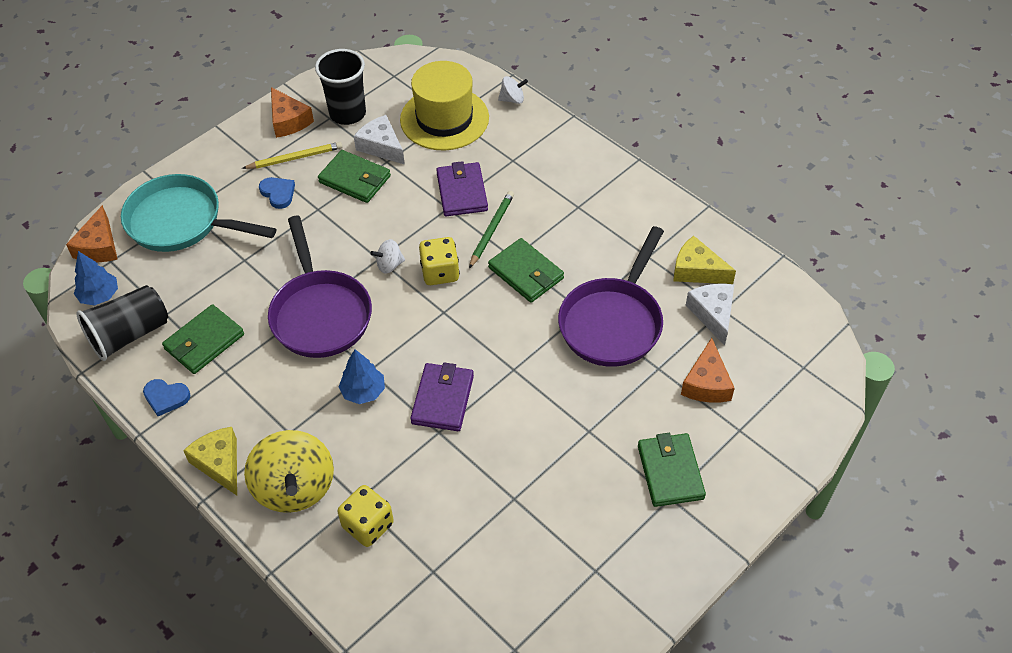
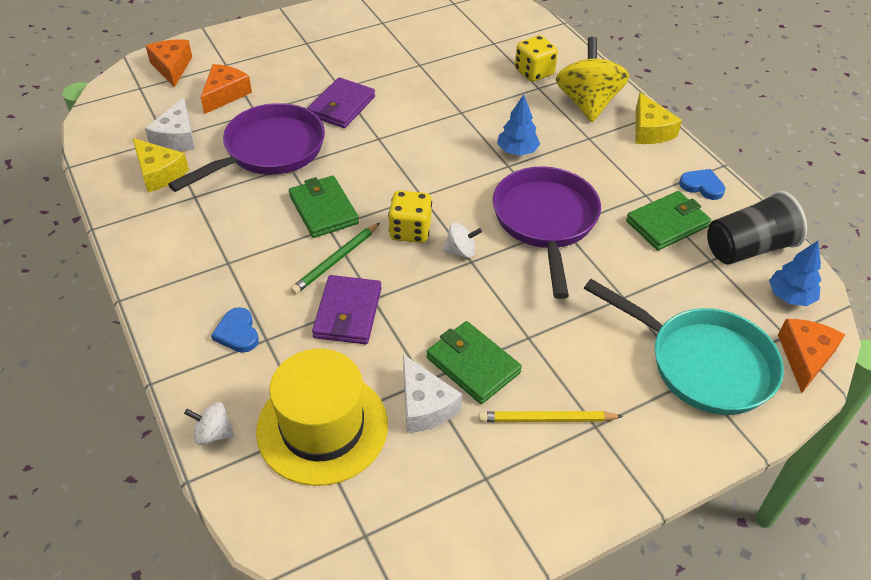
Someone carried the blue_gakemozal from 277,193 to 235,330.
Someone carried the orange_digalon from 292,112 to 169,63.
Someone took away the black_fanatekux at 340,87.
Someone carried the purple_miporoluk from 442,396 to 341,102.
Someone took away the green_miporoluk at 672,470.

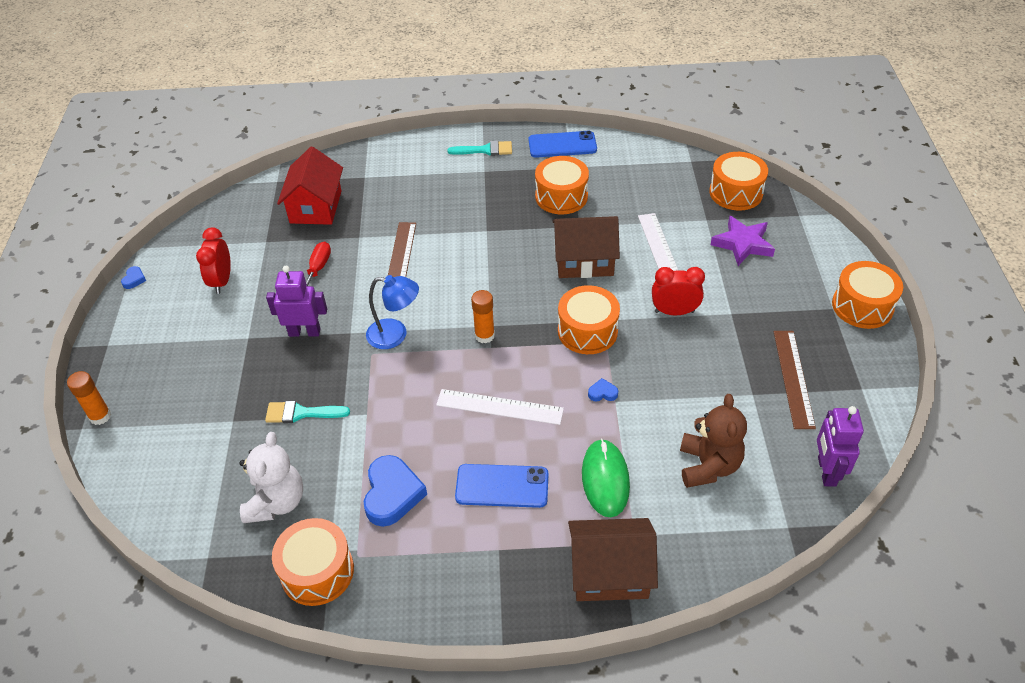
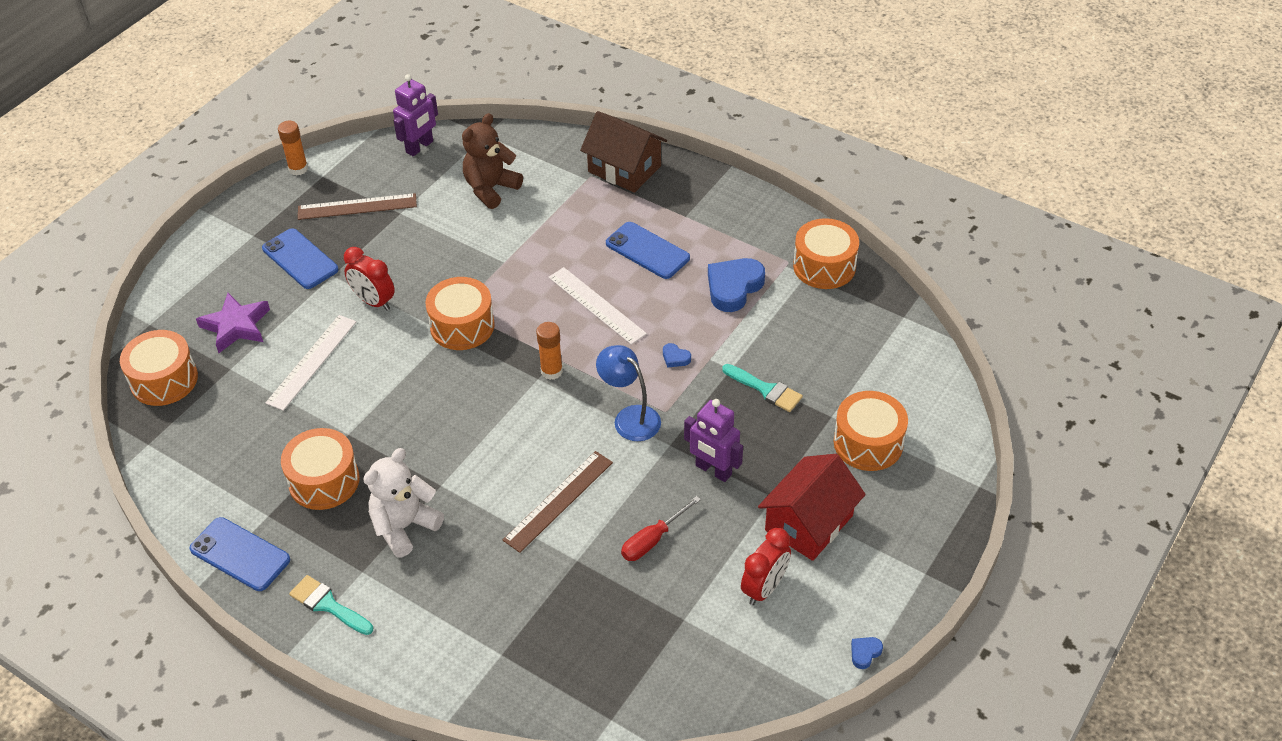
Someone carried the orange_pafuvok from 89,398 to 293,148.
Someone carried the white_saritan from 271,477 to 403,503.
Someone carried the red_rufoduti from 310,186 to 812,507.
Someone took away the brown_rufoduti at 586,247.
Someone took away the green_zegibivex at 606,478.
Someone carried the blue_gakemozal from 603,390 to 677,355.
Someone rotated the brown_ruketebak at 795,380 by 45 degrees clockwise.
Someone carried the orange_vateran from 867,295 to 871,431.
Someone put down the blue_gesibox at 300,258.

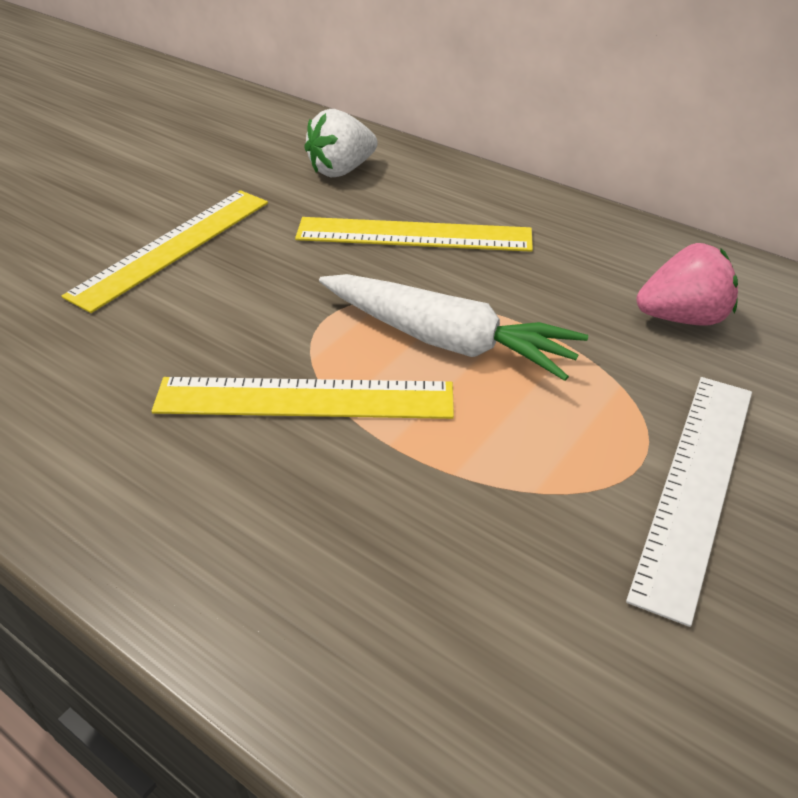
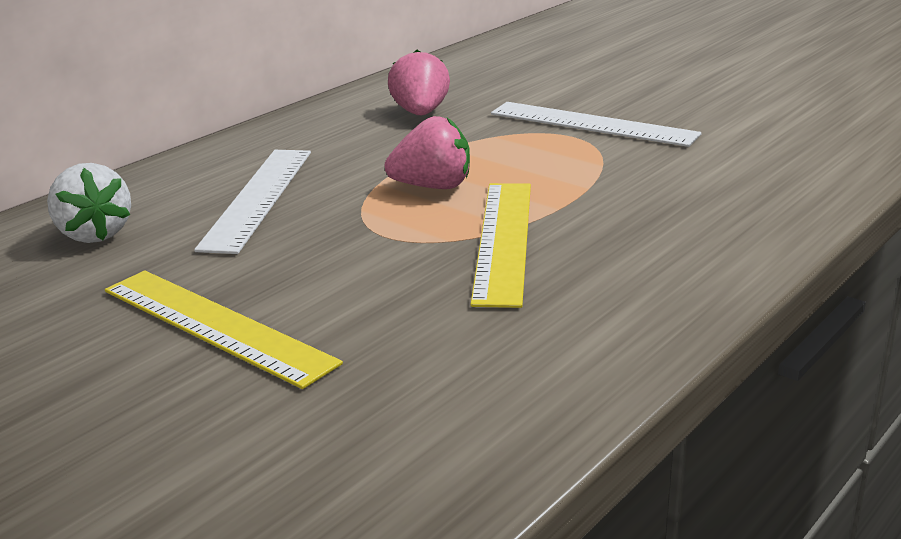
Someone repainted the yellow_ruketebak at 414,234, which became the white_ruketebak at 252,202.
Someone swapped the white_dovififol at 453,327 for the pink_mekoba at 427,152.

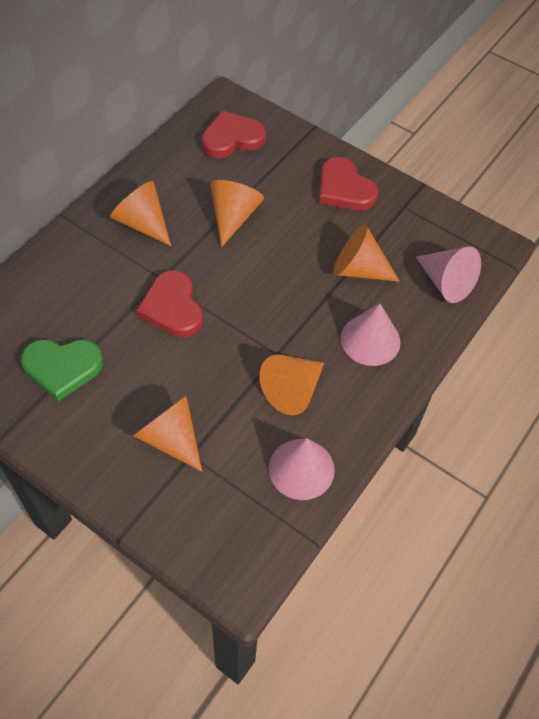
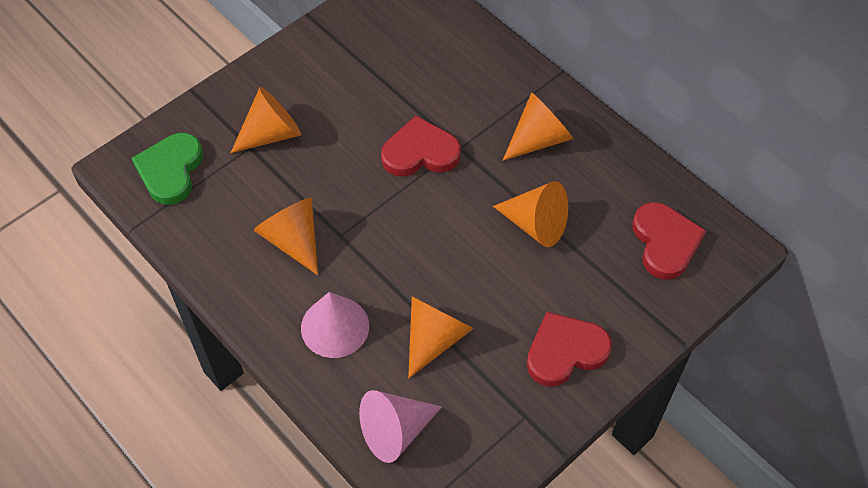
Someone carried the green_gakemozal from 62,370 to 167,169.
Someone took away the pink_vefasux at 302,469.

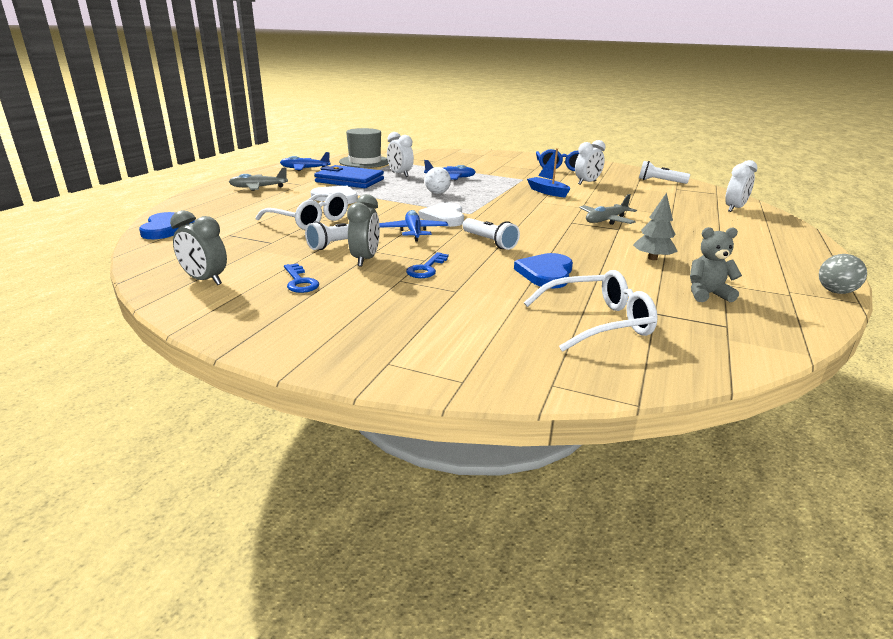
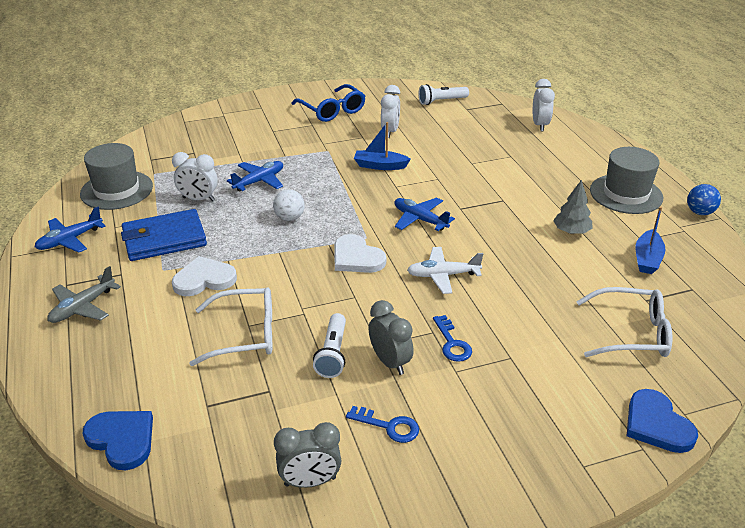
Someone carried the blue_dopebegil from 413,226 to 424,214.
Someone swapped the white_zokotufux at 491,234 for the white_dopebegil at 445,270.
Someone carried the blue_gakemozal from 543,271 to 662,421.
Someone rotated the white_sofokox at 591,311 by 60 degrees clockwise.
Someone took away the grey_dopebegil at 608,209.
Someone swapped the grey_saritan at 716,264 for the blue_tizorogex at 650,240.
Someone repainted the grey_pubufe at 843,274, which became the blue_pubufe at 704,199.
Someone put down the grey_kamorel at 626,180.

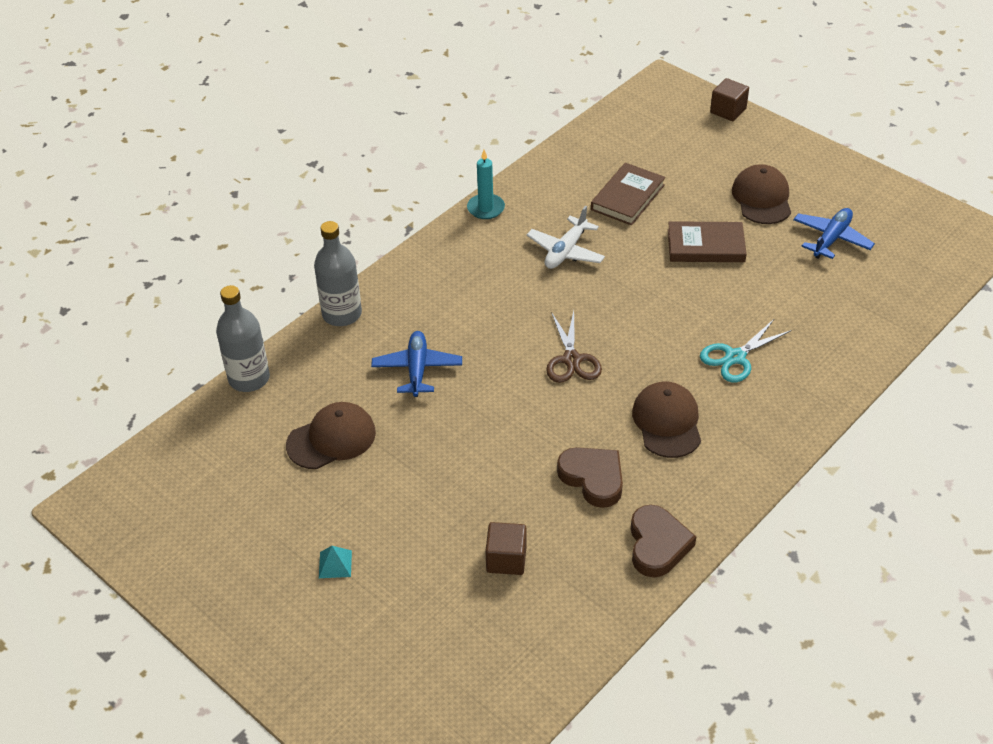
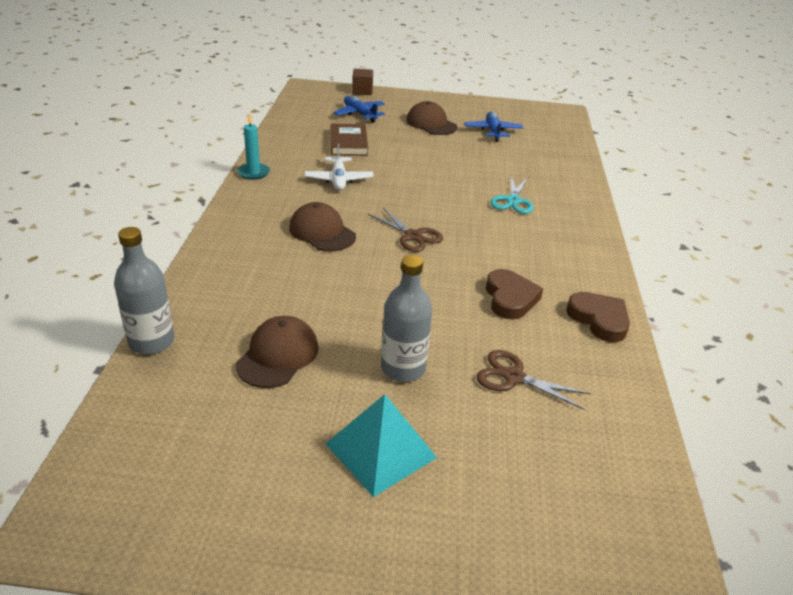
Someone carried the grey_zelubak from 338,273 to 407,318.
Someone scaled the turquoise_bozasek at 335,562 by 2.28.
Someone carried the blue_dopebegil from 416,364 to 359,109.
Someone swapped the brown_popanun at 506,548 for the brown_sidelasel at 533,380.
Someone rotated the brown_gakemozal at 590,477 by 75 degrees clockwise.
Someone carried the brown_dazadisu from 666,420 to 322,226.
Someone took away the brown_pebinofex at 707,241.

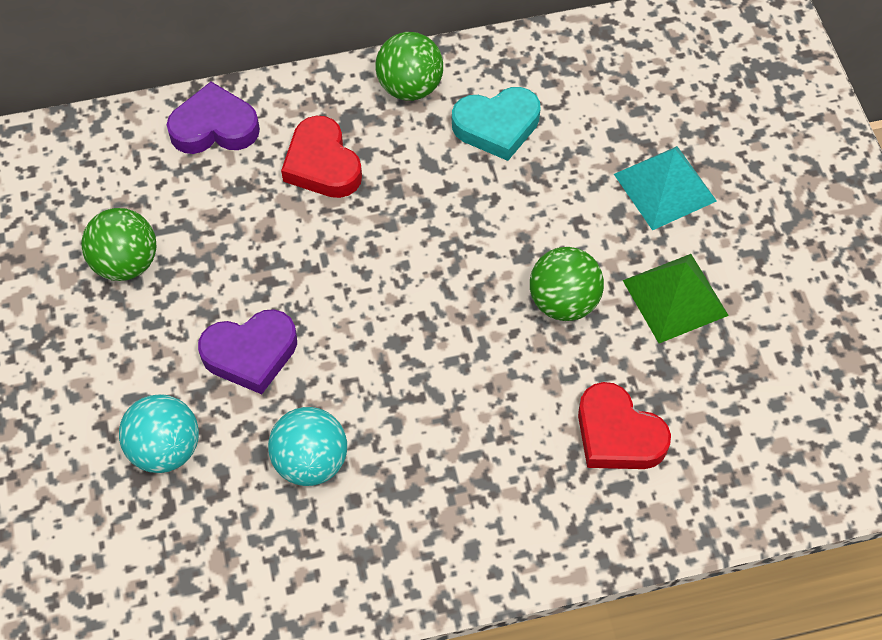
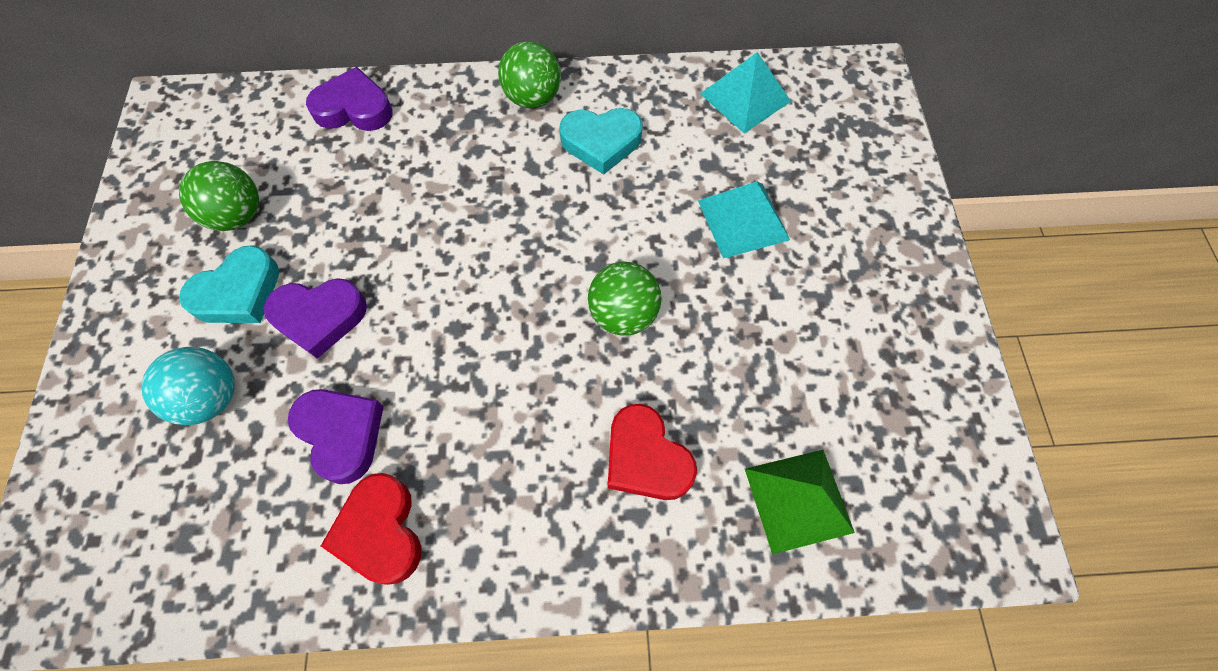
Someone swapped the turquoise_pubufe at 307,446 for the purple_gakemozal at 336,436.
Someone carried the red_gakemozal from 321,157 to 371,529.
Someone carried the green_bozasek from 675,298 to 800,502.
Someone put down the turquoise_gakemozal at 229,284.
Someone put down the turquoise_bozasek at 745,92.

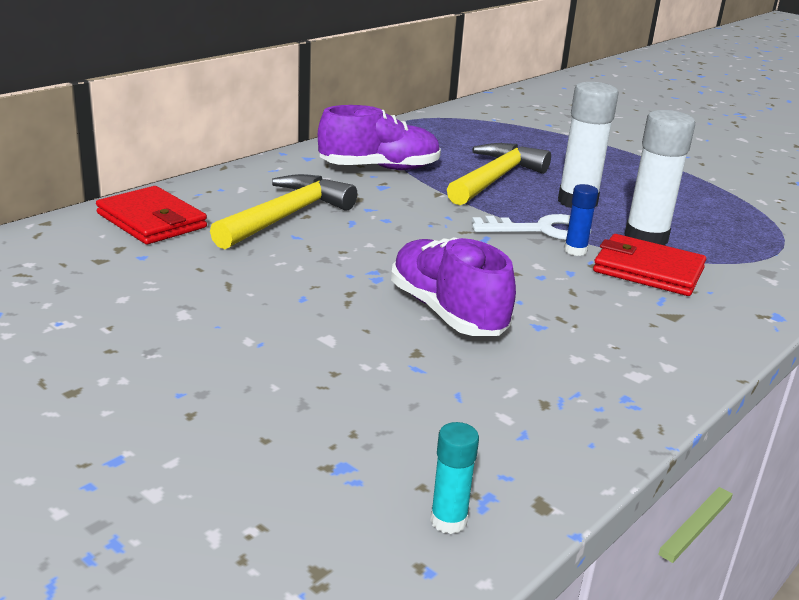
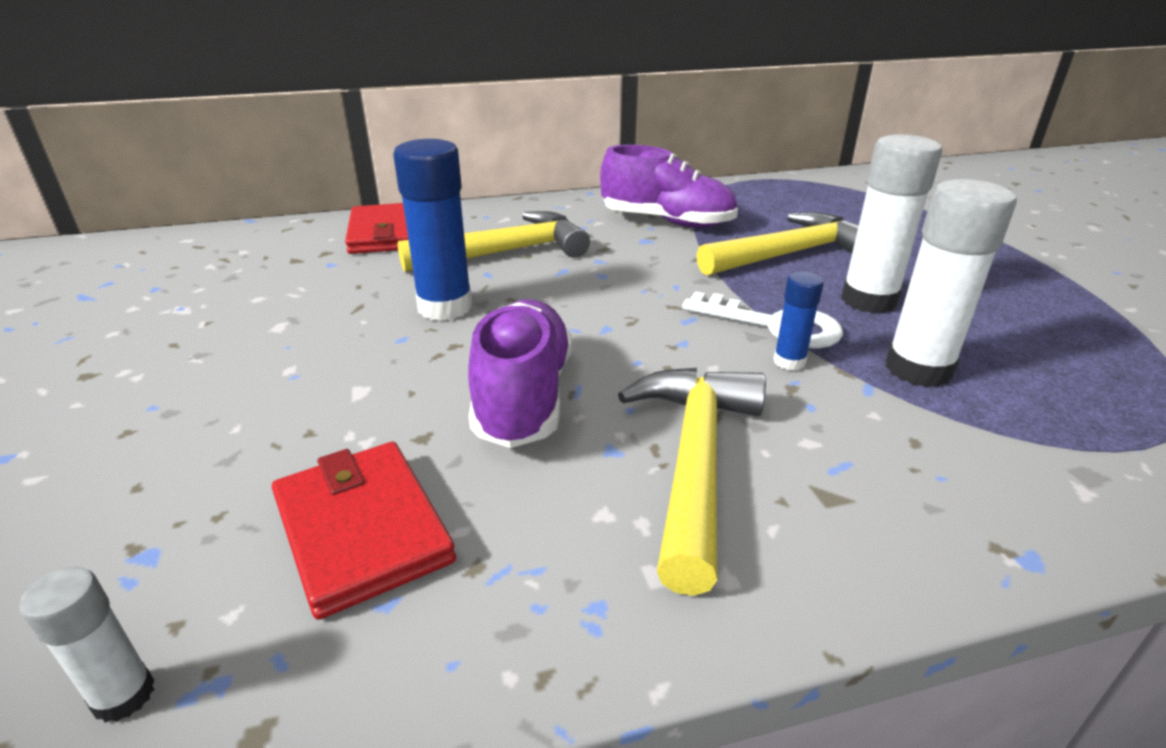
Someone repainted the turquoise_pafuvok at 454,478, which became the white_pafuvok at 87,644.
Someone carried the red_miporoluk from 649,265 to 364,531.
Someone put down the blue_pafuvok at 433,230.
Someone put down the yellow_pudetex at 692,482.

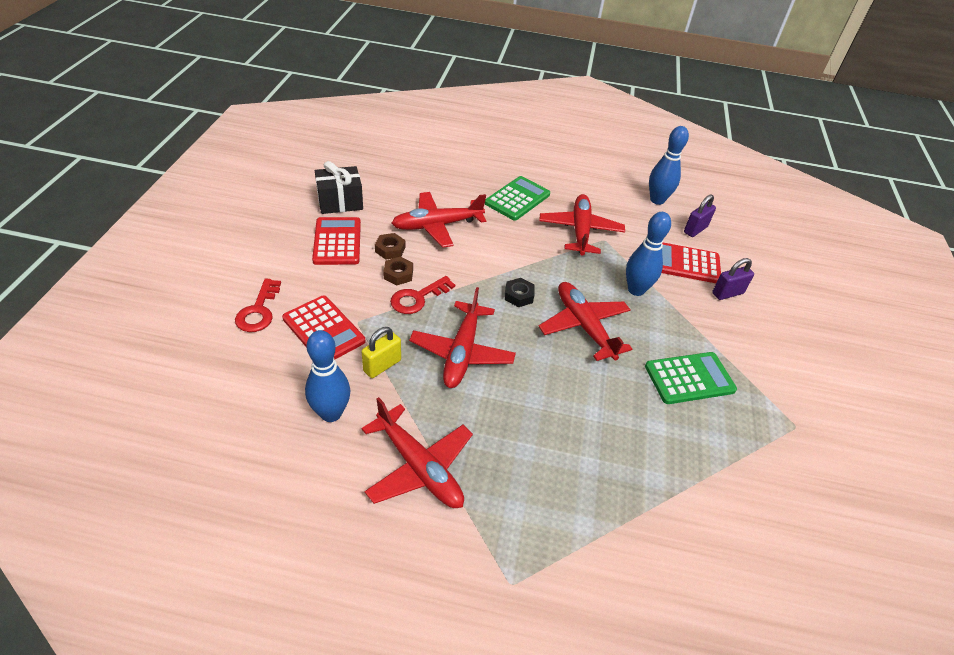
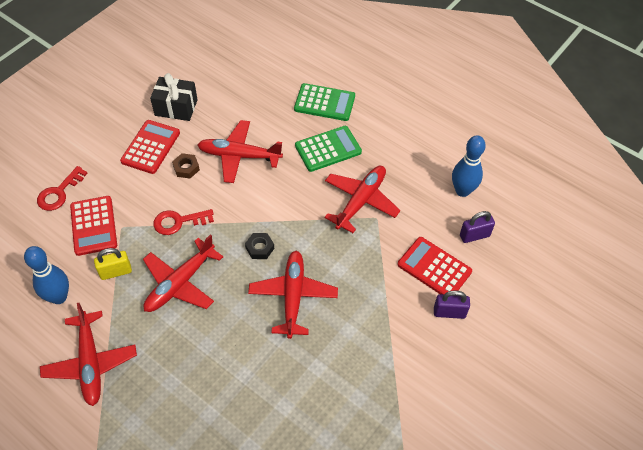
Someone took away the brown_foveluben at 398,271.
Someone took away the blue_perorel at 648,254.
Someone carried the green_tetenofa from 691,378 to 324,102.

